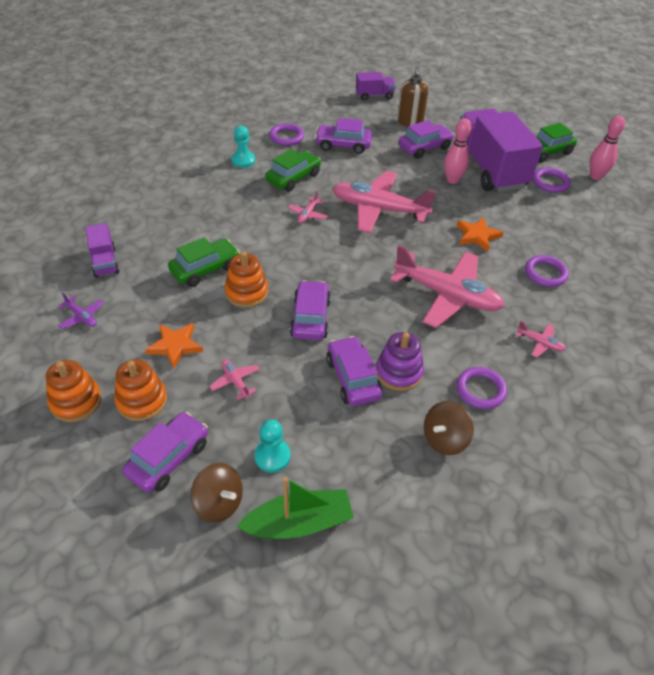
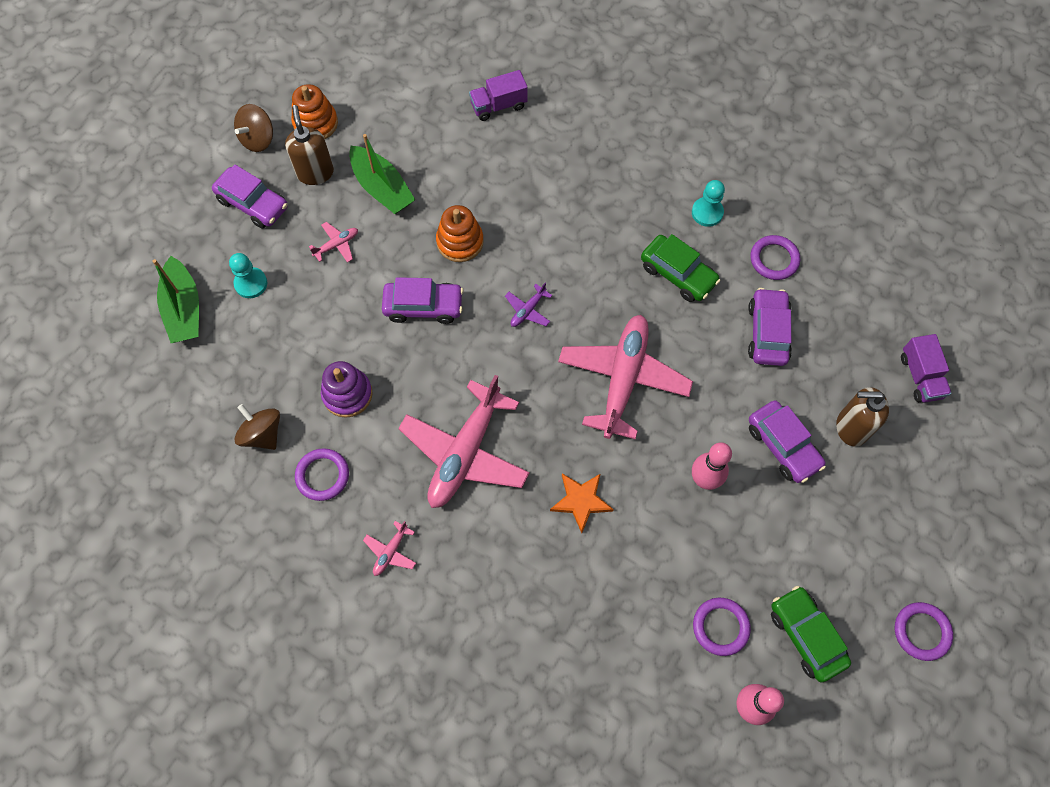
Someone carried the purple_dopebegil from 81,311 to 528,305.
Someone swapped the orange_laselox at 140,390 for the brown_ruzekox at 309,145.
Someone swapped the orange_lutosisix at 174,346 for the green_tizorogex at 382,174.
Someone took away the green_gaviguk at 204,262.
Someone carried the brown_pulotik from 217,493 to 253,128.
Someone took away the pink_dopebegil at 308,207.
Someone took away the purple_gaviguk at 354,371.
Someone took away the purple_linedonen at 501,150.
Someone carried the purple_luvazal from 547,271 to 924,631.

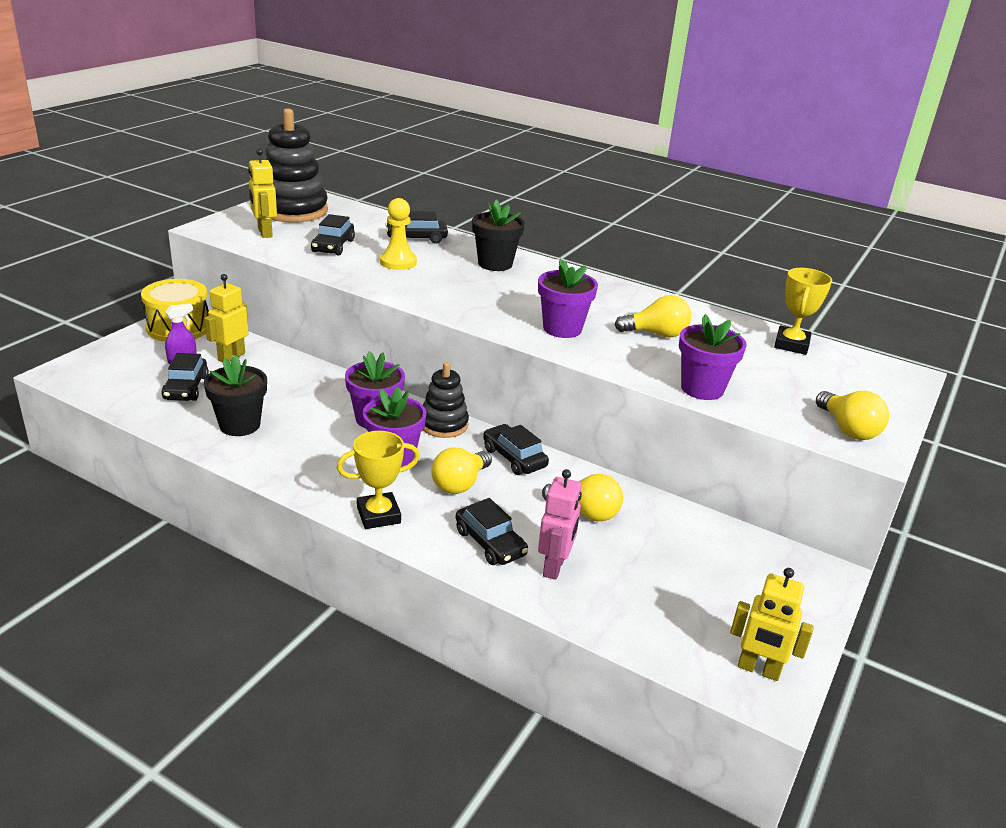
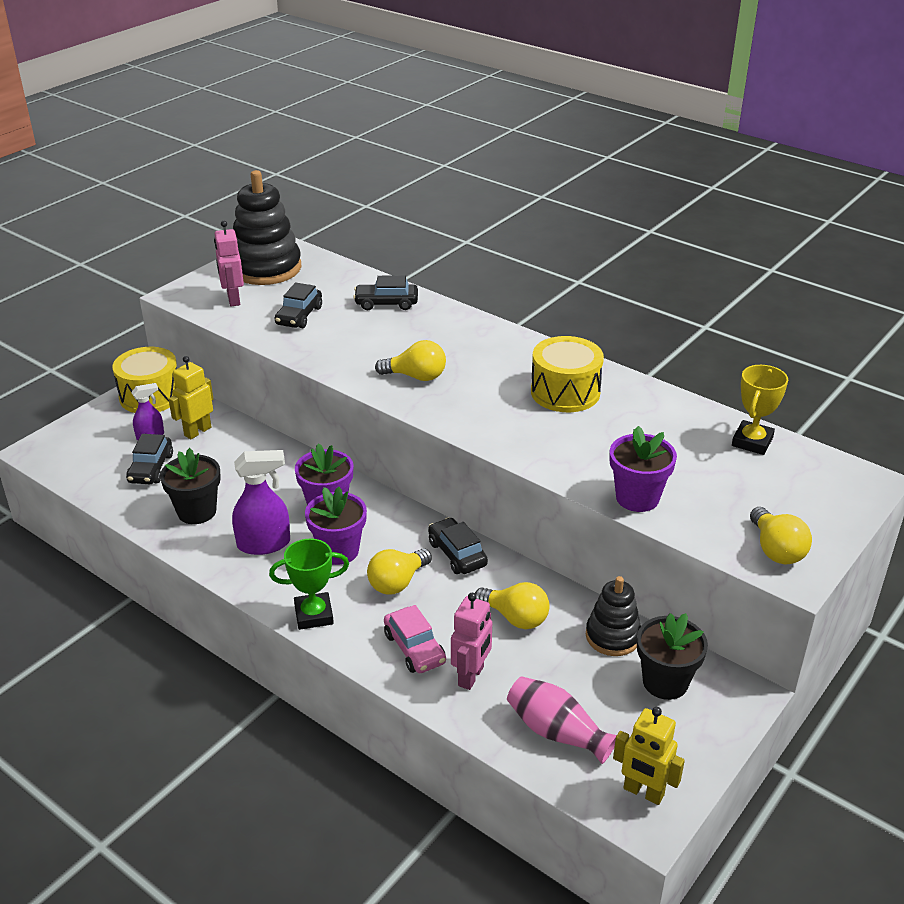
Someone repainted the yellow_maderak at 262,193, which became the pink_maderak at 229,263.
Someone repainted the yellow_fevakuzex at 378,480, which became the green_fevakuzex at 309,584.
Someone took away the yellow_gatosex at 398,234.
Someone carried the black_laselox from 446,400 to 613,616.
Someone repainted the black_gaviguk at 492,531, which became the pink_gaviguk at 415,639.
Someone carried the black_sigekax from 498,235 to 672,656.
Someone took away the purple_sigekax at 568,298.
Someone carried the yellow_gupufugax from 652,316 to 410,360.
Someone put down the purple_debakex at 261,502.
Someone put down the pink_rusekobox at 562,720.
Someone put down the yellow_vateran at 567,374.

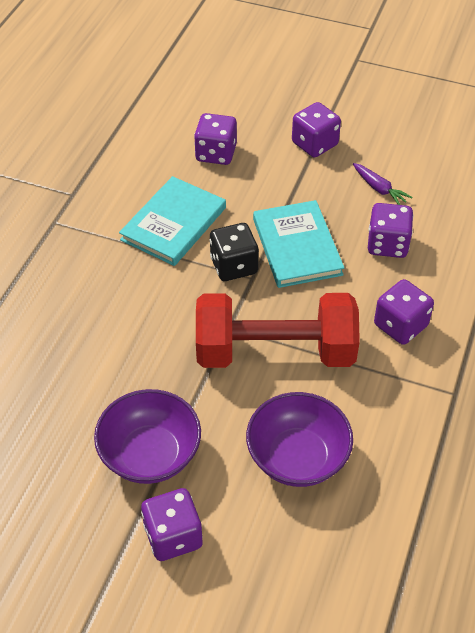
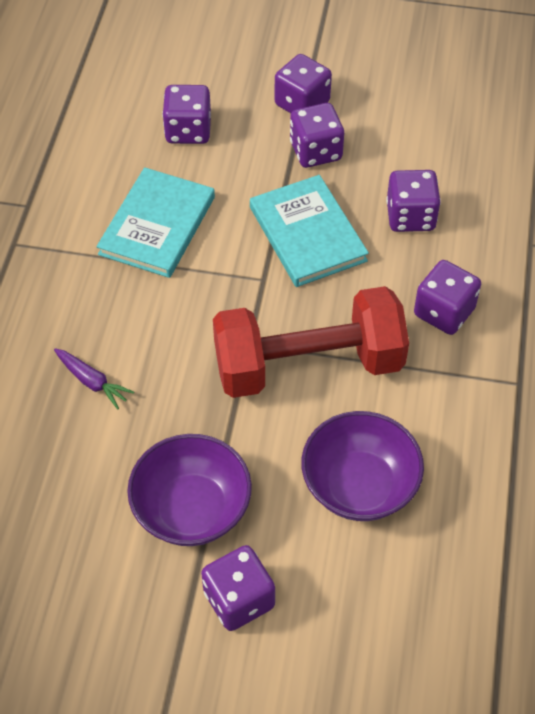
Someone took away the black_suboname at 234,252.
Someone carried the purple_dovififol from 382,184 to 94,379.
Someone put down the purple_suboname at 317,135.

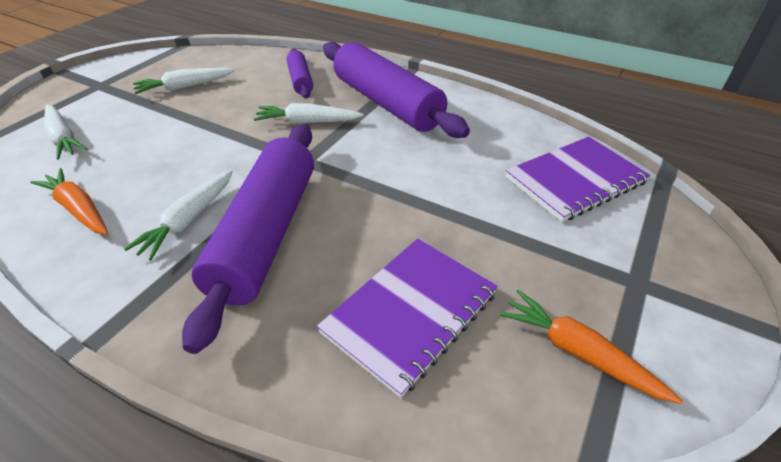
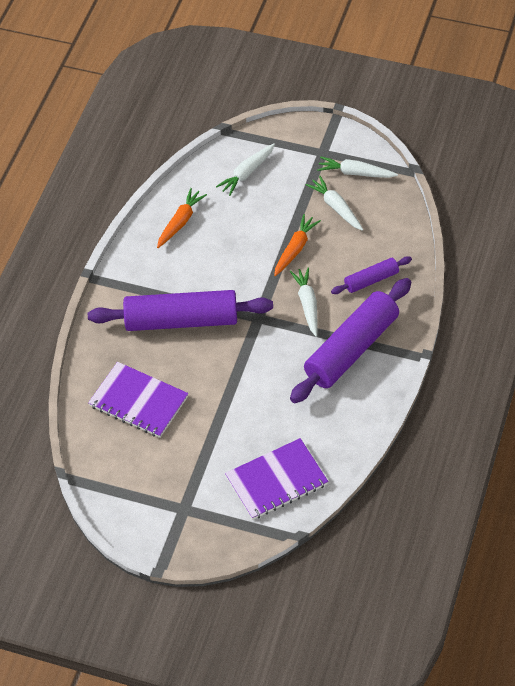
Someone carried the white_dovififol from 178,215 to 357,167.
Someone carried the orange_dovififol from 591,347 to 297,245.
Someone rotated the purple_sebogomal at 578,179 by 75 degrees counterclockwise.

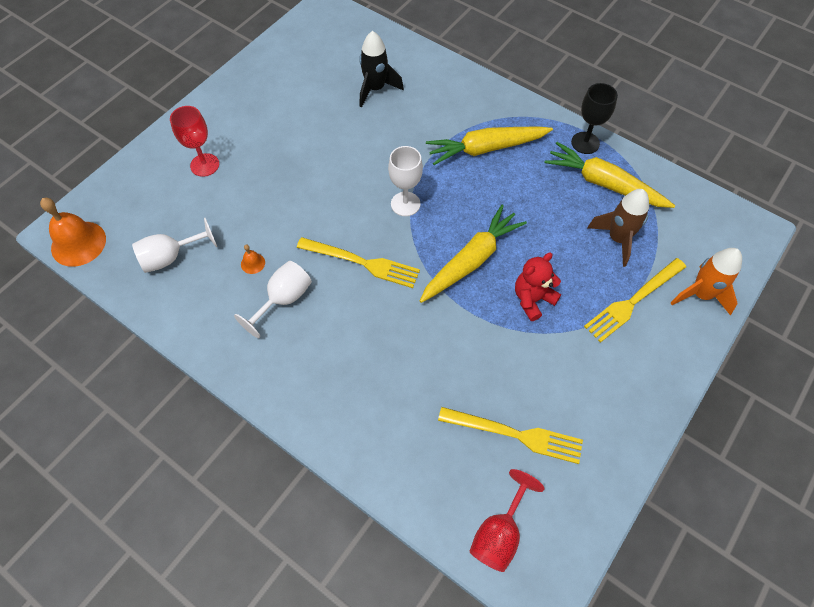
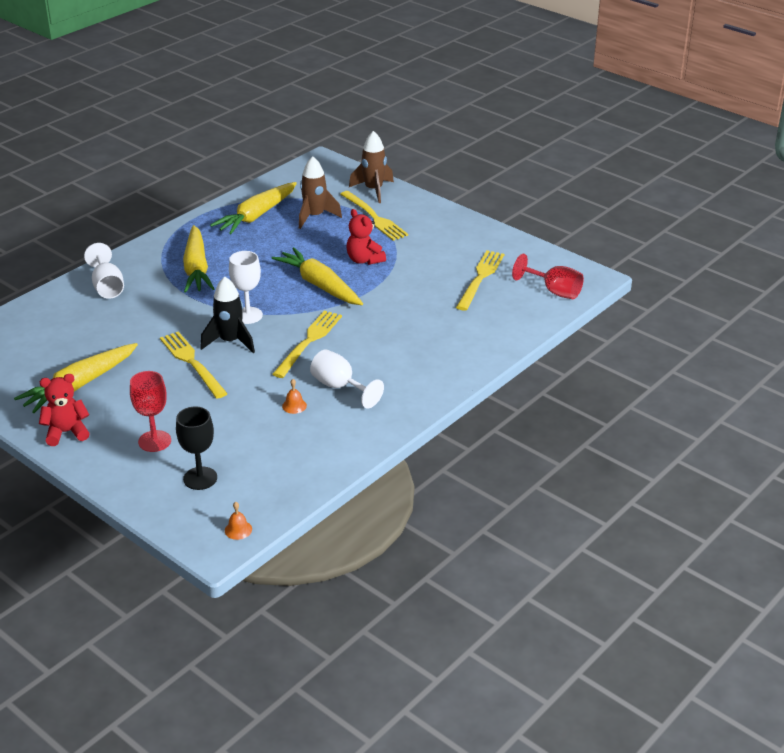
Someone scaled the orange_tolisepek at 73,232 by 0.45.
Someone carried the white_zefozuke from 174,245 to 104,271.
Someone carried the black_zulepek from 381,69 to 227,314.
Someone carried the black_zefozuke from 594,118 to 196,448.
Someone repainted the orange_zulepek at 706,281, which became the brown_zulepek at 371,167.
Someone put down the yellow_dovififol at 76,378.
Someone put down the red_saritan at 64,410.
Someone put down the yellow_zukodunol at 194,365.

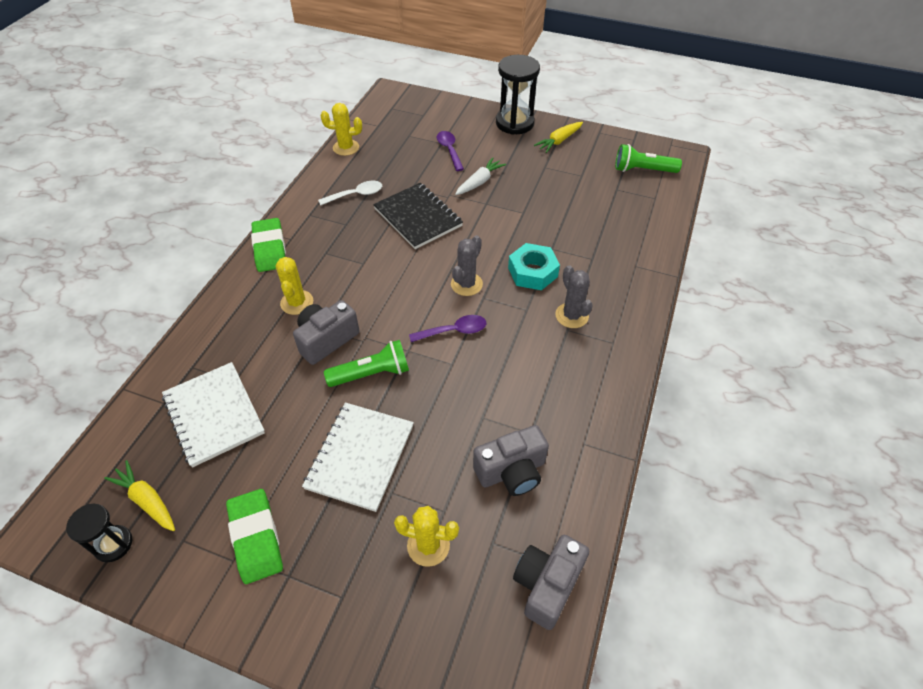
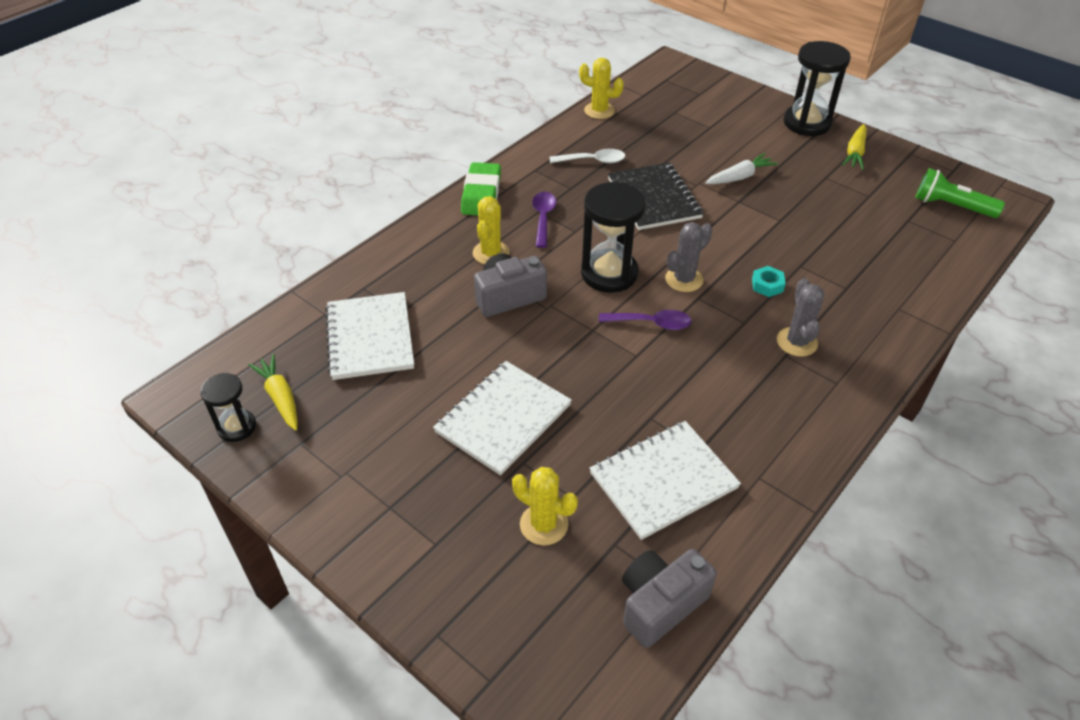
Someone took away the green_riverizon at 254,536.
Someone took away the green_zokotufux at 366,363.
Someone carried the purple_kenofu from 450,151 to 544,220.
Someone swapped the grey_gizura at 511,460 for the white_sebogomal at 665,480.
Someone scaled the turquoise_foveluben at 534,266 by 0.55.
Someone rotated the yellow_dovififol at 558,137 by 45 degrees counterclockwise.
Someone put down the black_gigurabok at 613,237.

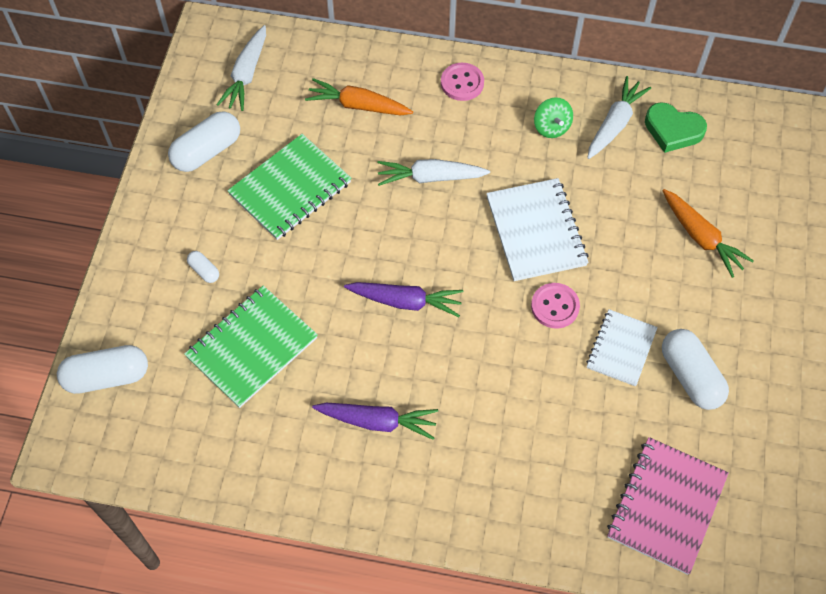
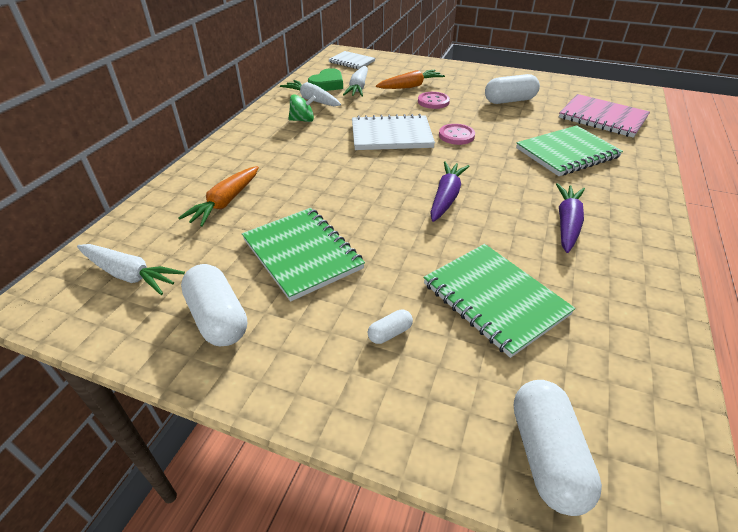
Someone carried the white_dovififol from 433,172 to 355,81.
Someone carried the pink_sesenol from 462,82 to 434,100.
Someone carried the white_sebogomal from 622,347 to 351,60.
Someone put down the green_sebogomal at 569,150.

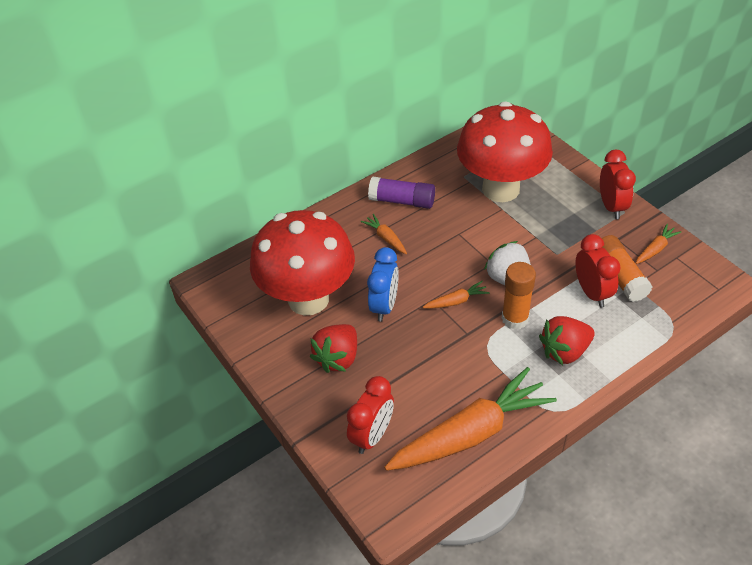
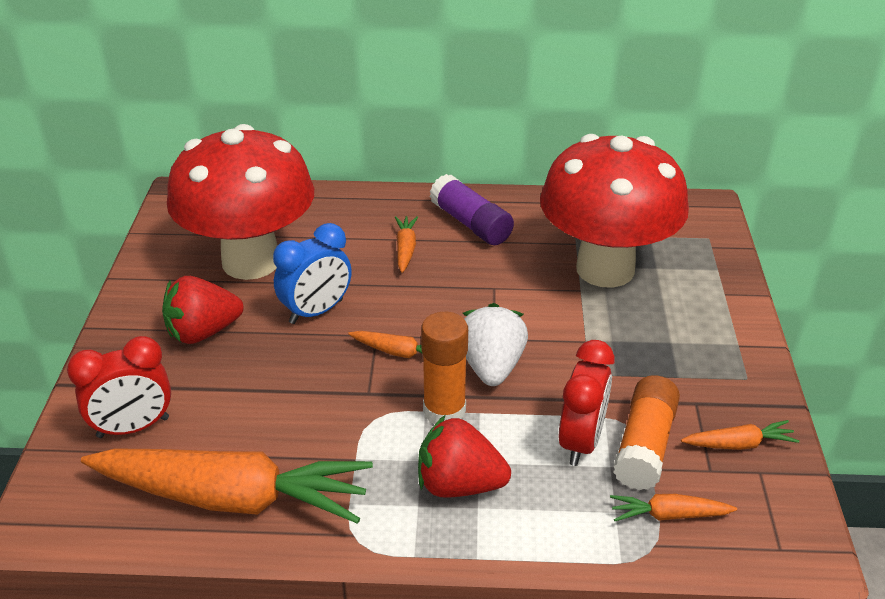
Someone took away the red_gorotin at 618,184.
Someone put down the orange_dovififol at 673,507.

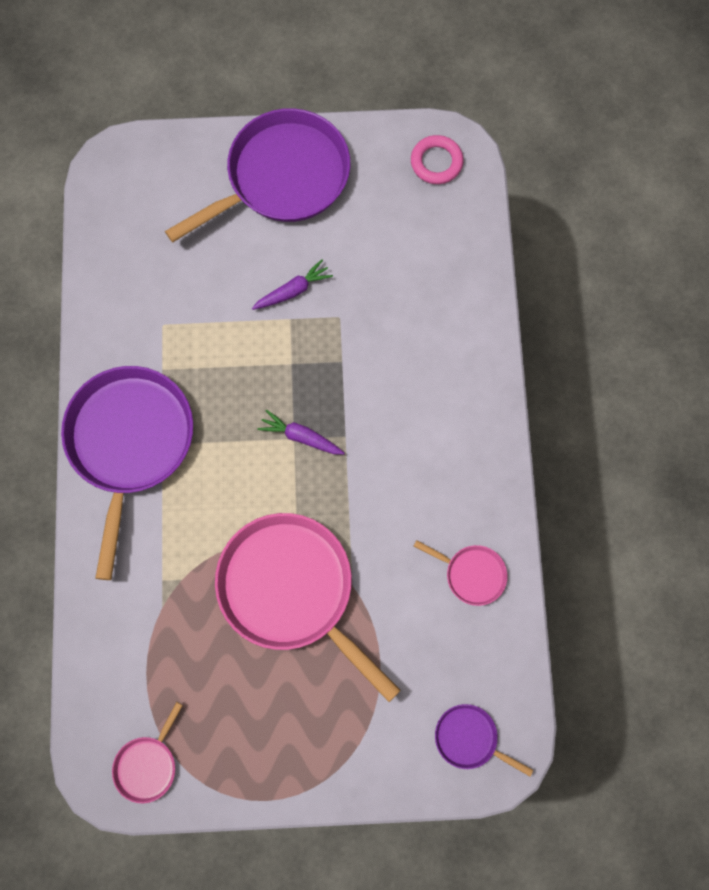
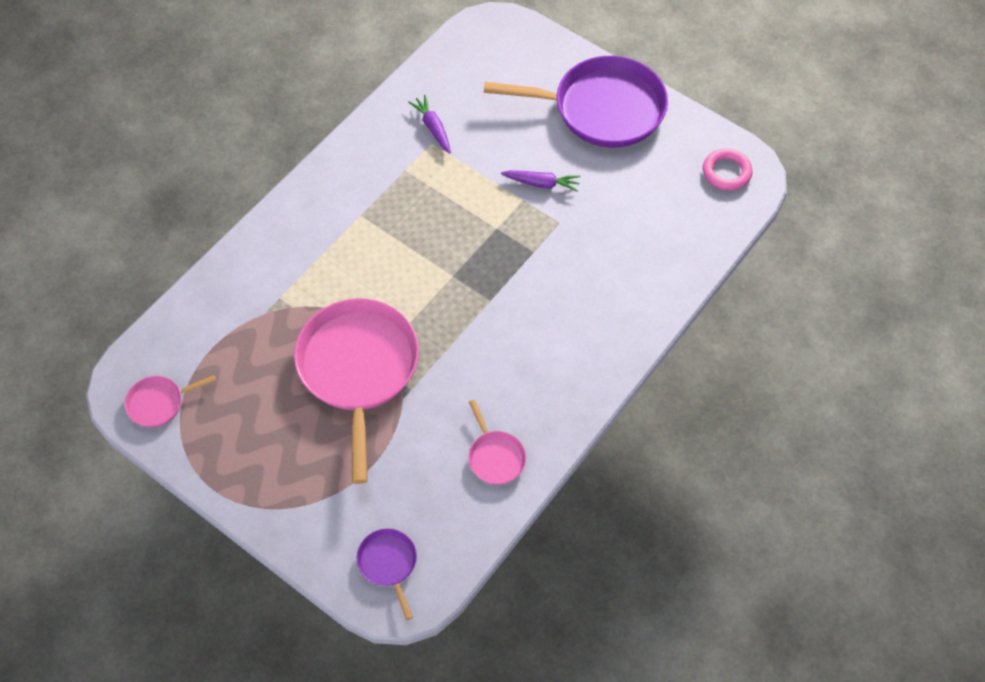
Someone took away the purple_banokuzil at 127,473.
Someone carried the purple_dovififol from 301,432 to 429,124.

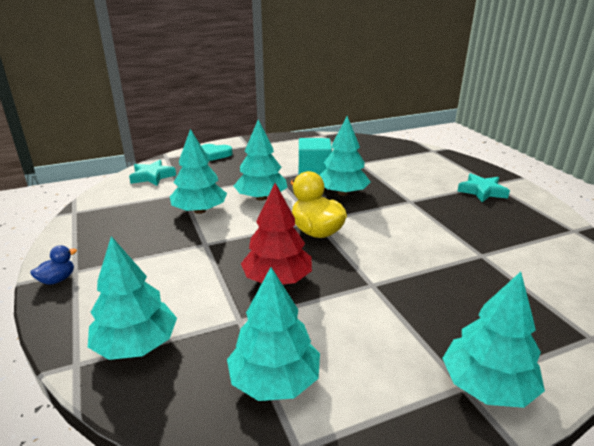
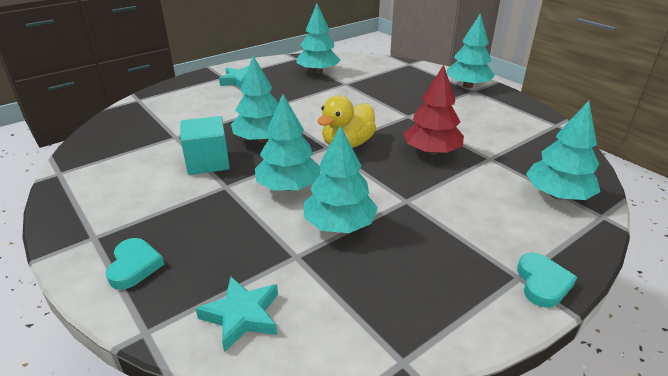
Someone swapped the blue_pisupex at 53,265 for the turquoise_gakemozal at 547,280.
Someone carried the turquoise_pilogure from 273,334 to 318,39.

